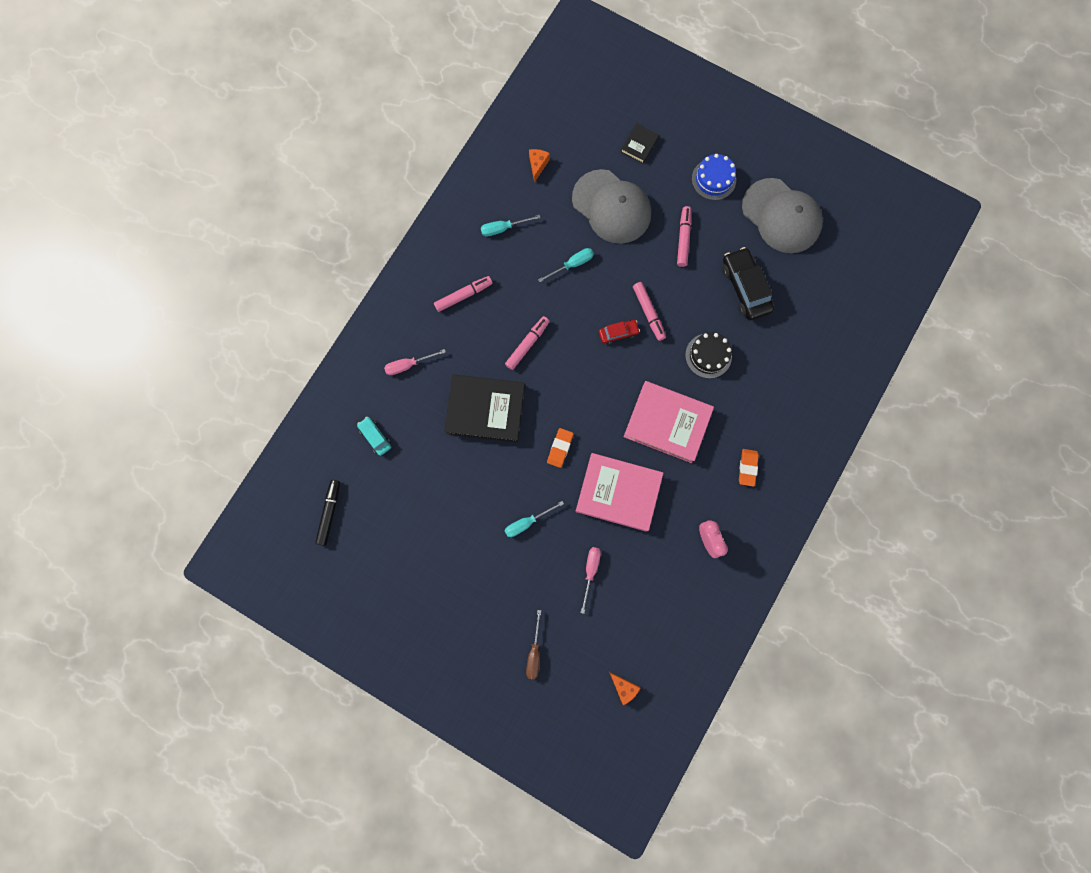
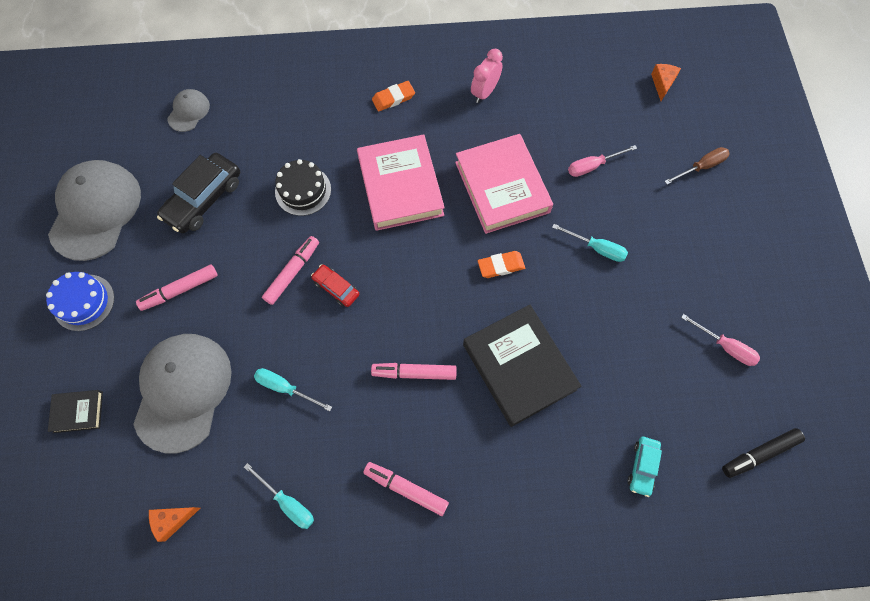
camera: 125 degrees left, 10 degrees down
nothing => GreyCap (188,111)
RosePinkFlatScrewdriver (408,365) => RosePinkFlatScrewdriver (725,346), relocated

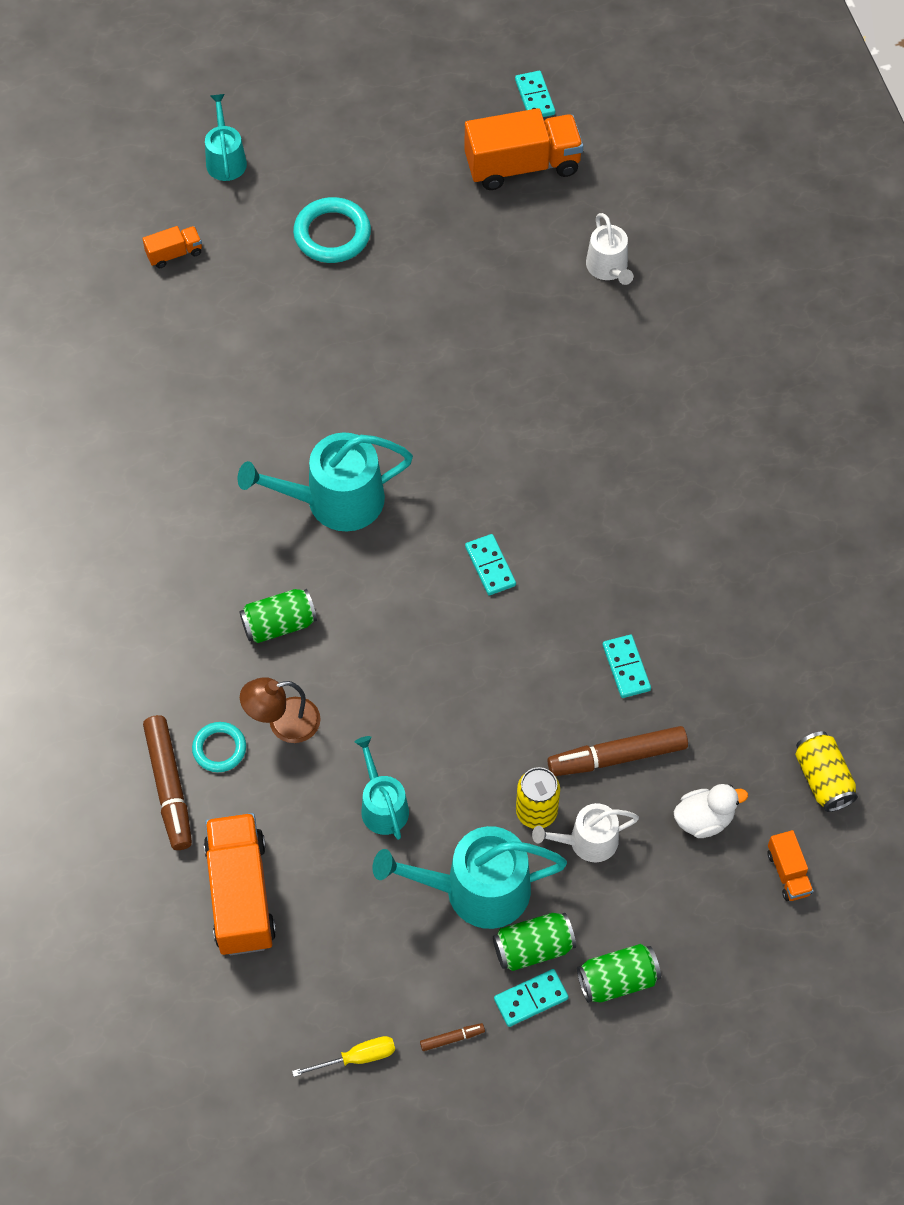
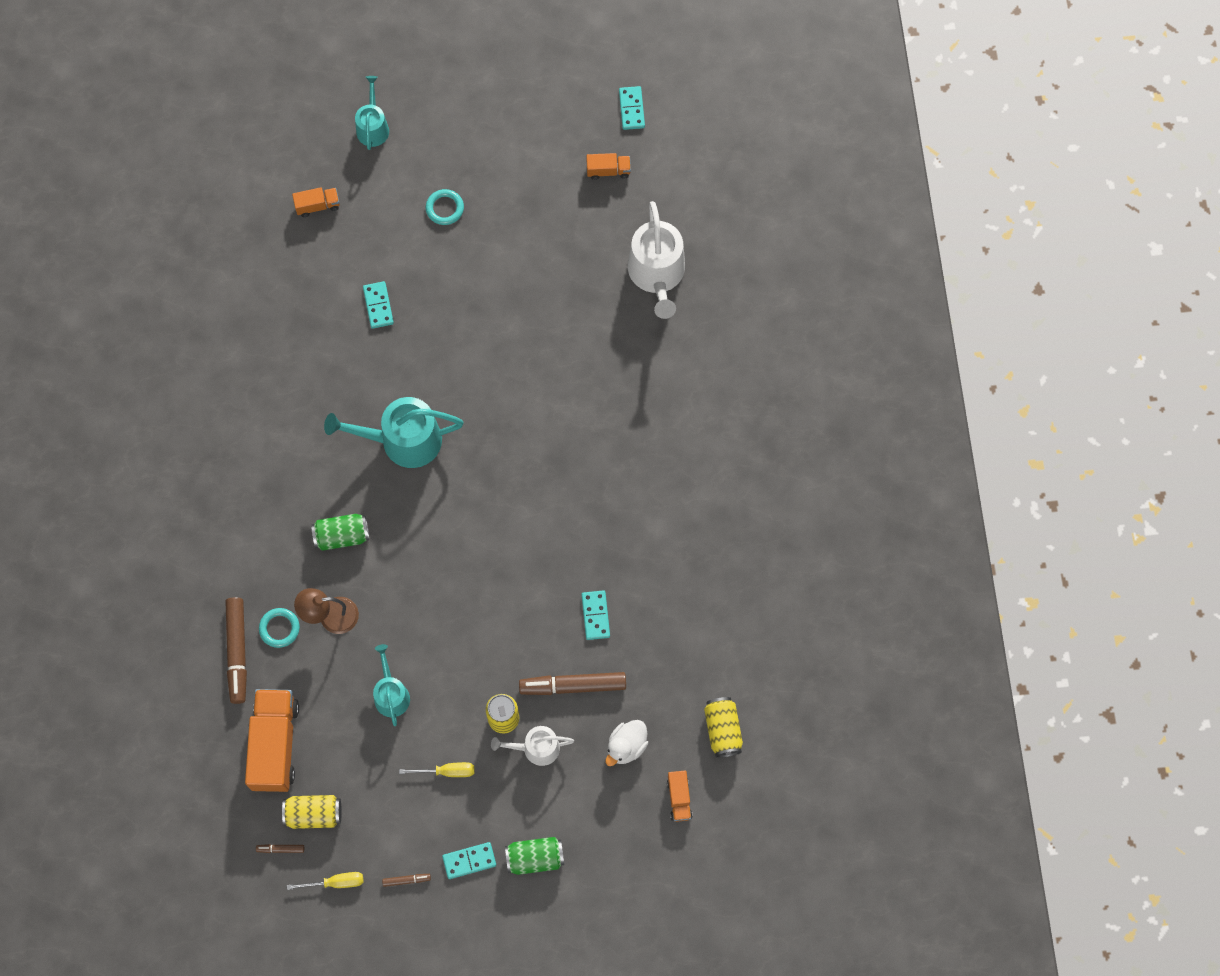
camera: 10 degrees right, 10 degrees up
nothing => DarkBrownMarkerPen (280,849)
nothing => YellowCan (314,814)
TurquoiseDomino (490,566) => TurquoiseDomino (378,306), relocated
TurquoiseWateringCan (476,890) => YellowFlatScrewdriver (447,771)
TurquoiseTorus (332,234) => TurquoiseTorus (445,208), x0.62
OrangeColouredTruck (522,166) => OrangeColouredTruck (608,170), x0.48
WhiteToyDuck (704,819) => WhiteToyDuck (626,746), 135 degrees clockwise
WhiteWateringCan (608,268) => WhiteWateringCan (657,274), x1.72
LeafGreenCan (533,948) => nothing

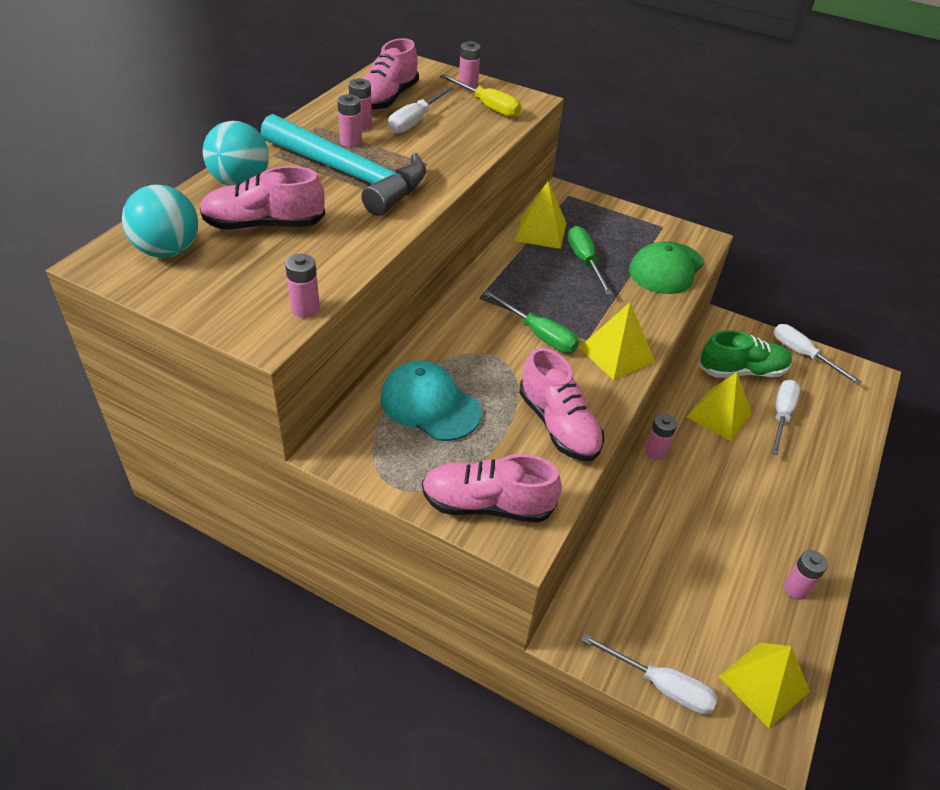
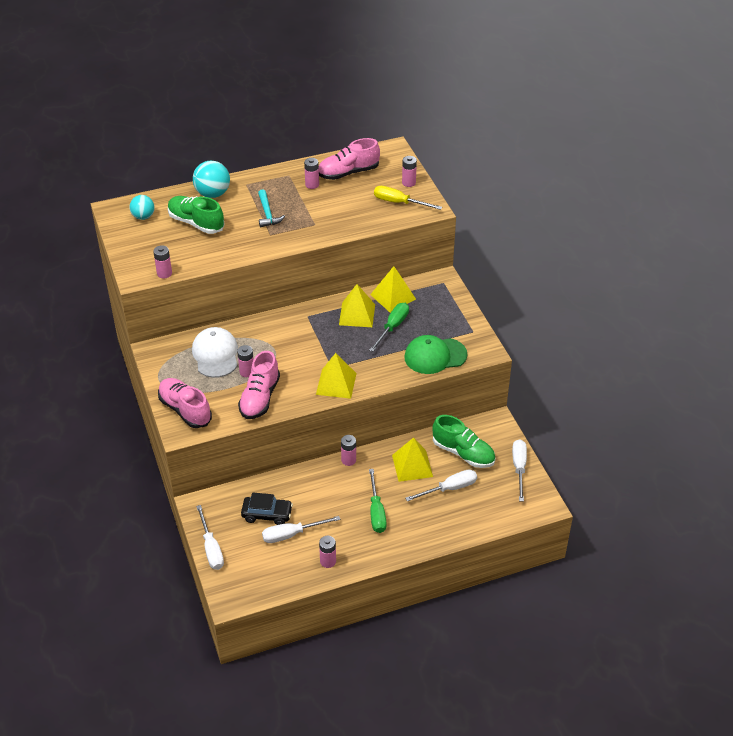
camera: 45 degrees right, 0 degrees up
TurquoisePlayBall (168,251) => TurquoisePlayBall (143,217), x0.66
RosePinkLaceUpShoe (264,225) => LeafGreenLaceUpShoe (196,223)
TurquoiseCap (430,404) => WhiteCap (215,355)
RosePinkAaBattery (351,142) => RosePinkAaBattery (247,372), relocated
nothing => BlackAutomobile (267,514)
TurquoiseClawHammer (350,175) => TurquoiseClawHammer (267,214), x0.46
WhiteFlatScrewdriver (415,121) => WhiteFlatScrewdriver (291,534), relocated
YellowPyramid (764,684) => YellowPyramid (357,314), relocated
LeafGreenFlatScrewdriver (539,335) => LeafGreenFlatScrewdriver (376,512), relocated
YellowFlatScrewdriver (487,106) => YellowFlatScrewdriver (399,202), 120 degrees clockwise

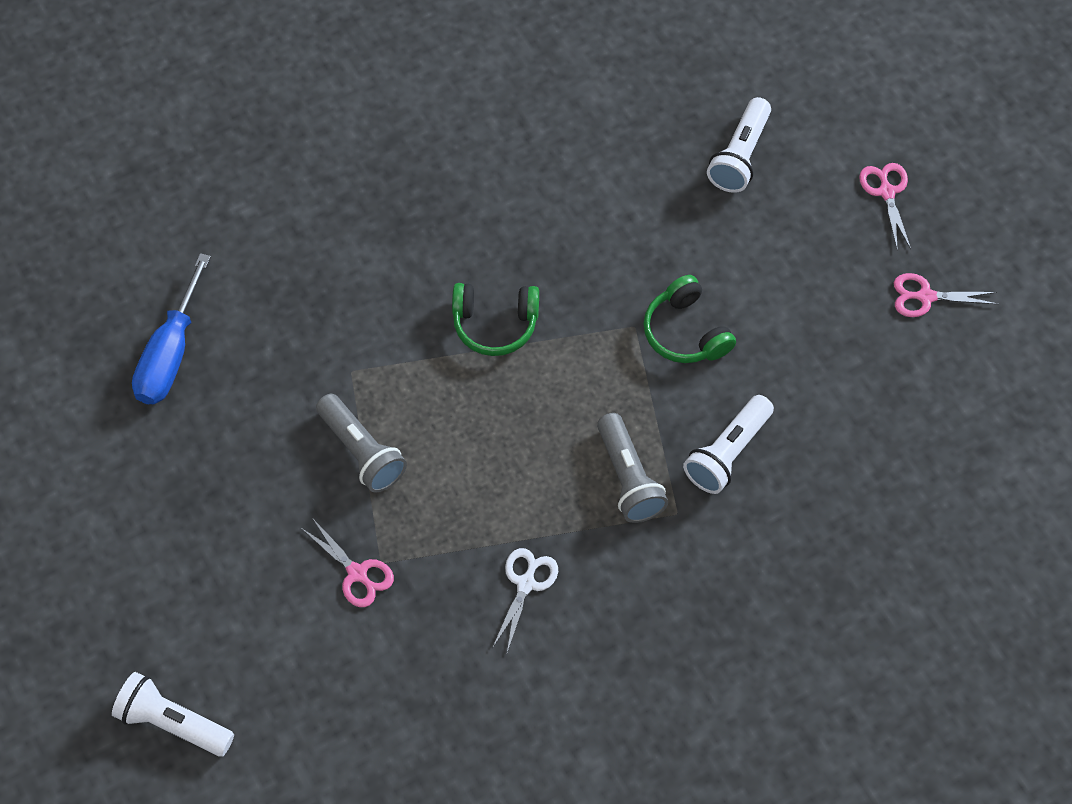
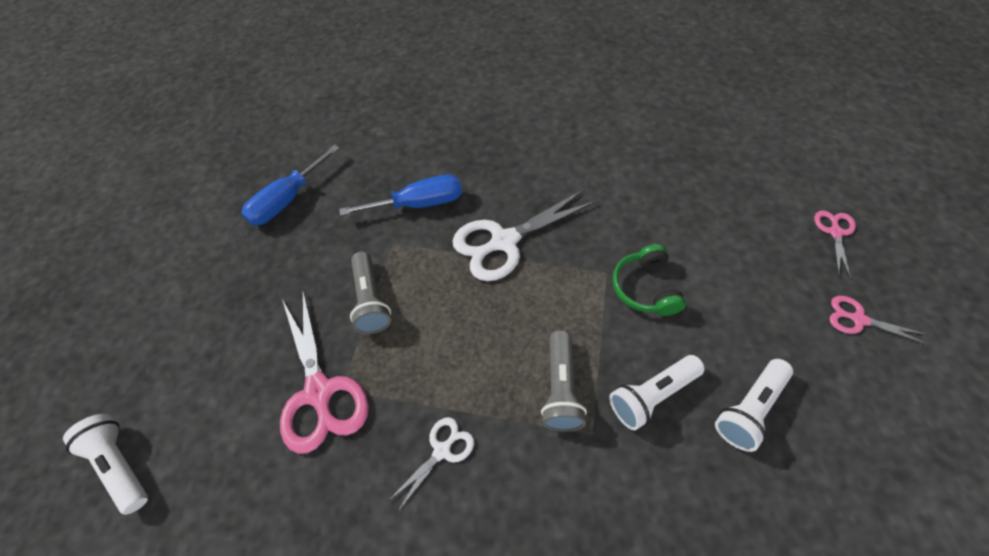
camera: 25 degrees right, 5 degrees down
RosePinkScissors (357,573) => RosePinkScissors (319,392), x1.95
nothing => BlueFlatScrewdriver (419,204)
LeafGreenHeadphones (495,324) => WhiteScissors (504,241)
WhiteFlashlight (740,156) => WhiteFlashlight (749,409), relocated

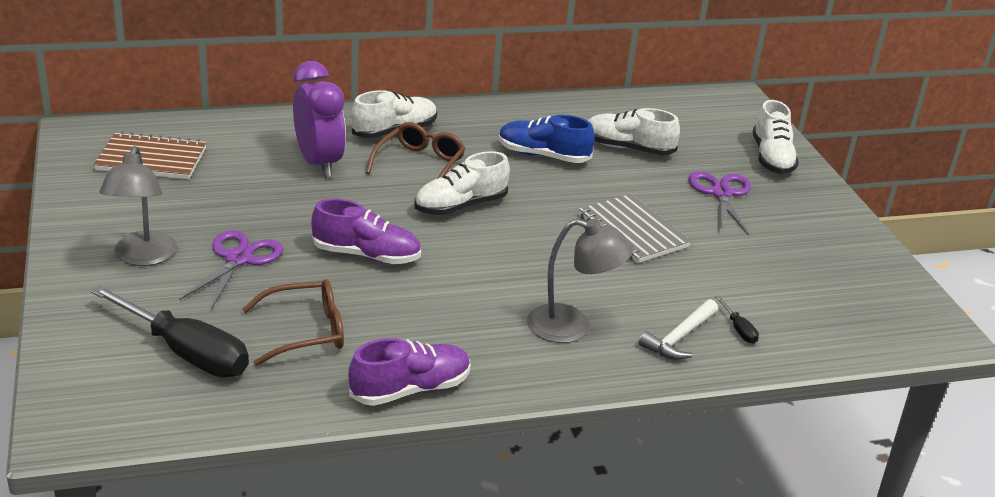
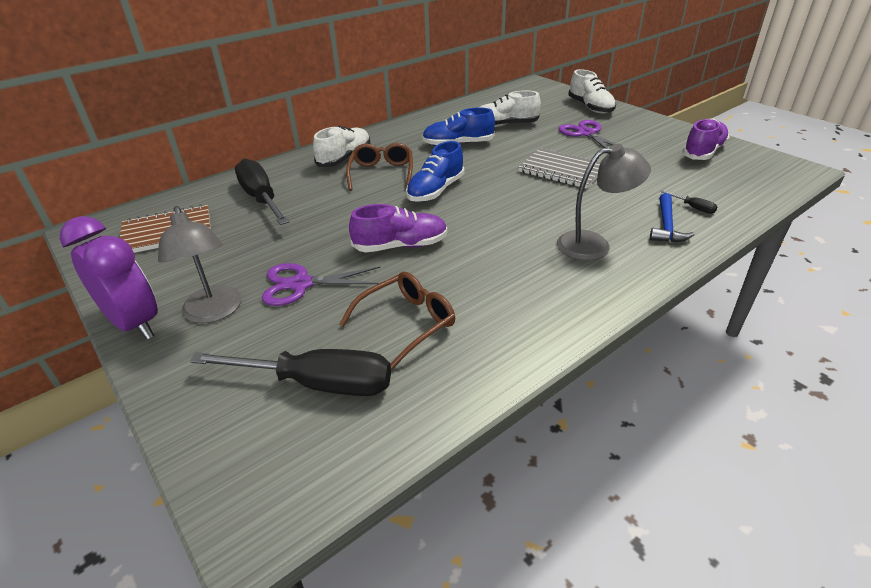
camera: 20 degrees left, 5 degrees up
PurpleAlarmClock (319,163) => PurpleAlarmClock (135,324), relocated
nothing => BlackFlatScrewdriver (261,198)
PurpleScissors (238,259) => PurpleScissors (301,284), 90 degrees counterclockwise
WhiteLaceUpShoe (460,206) => BlueLaceUpShoe (435,190)
WhiteClawHammer (679,337) => BlueClawHammer (666,226)
PurpleLaceUpShoe (410,389) => PurpleLaceUpShoe (703,152), relocated

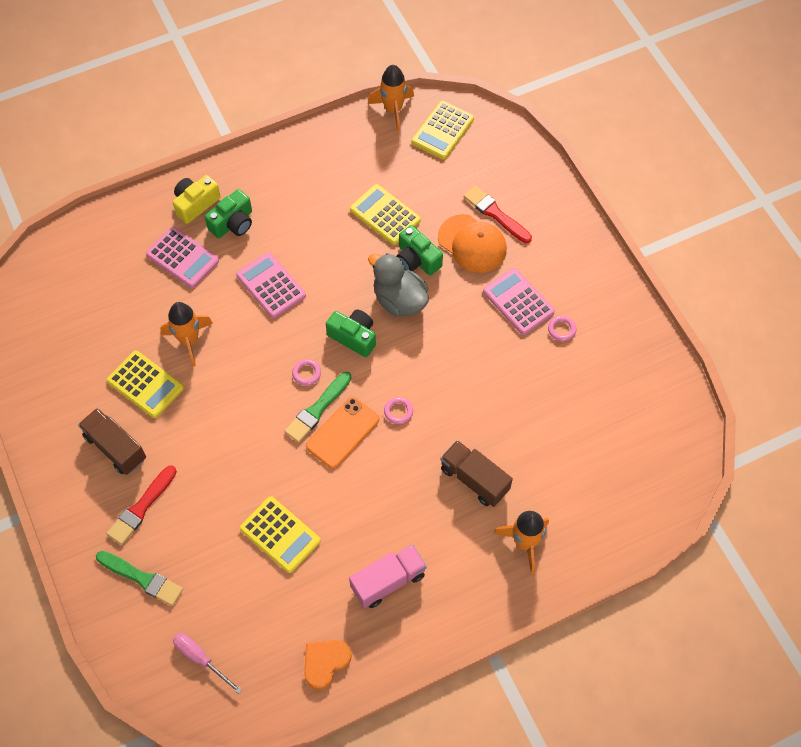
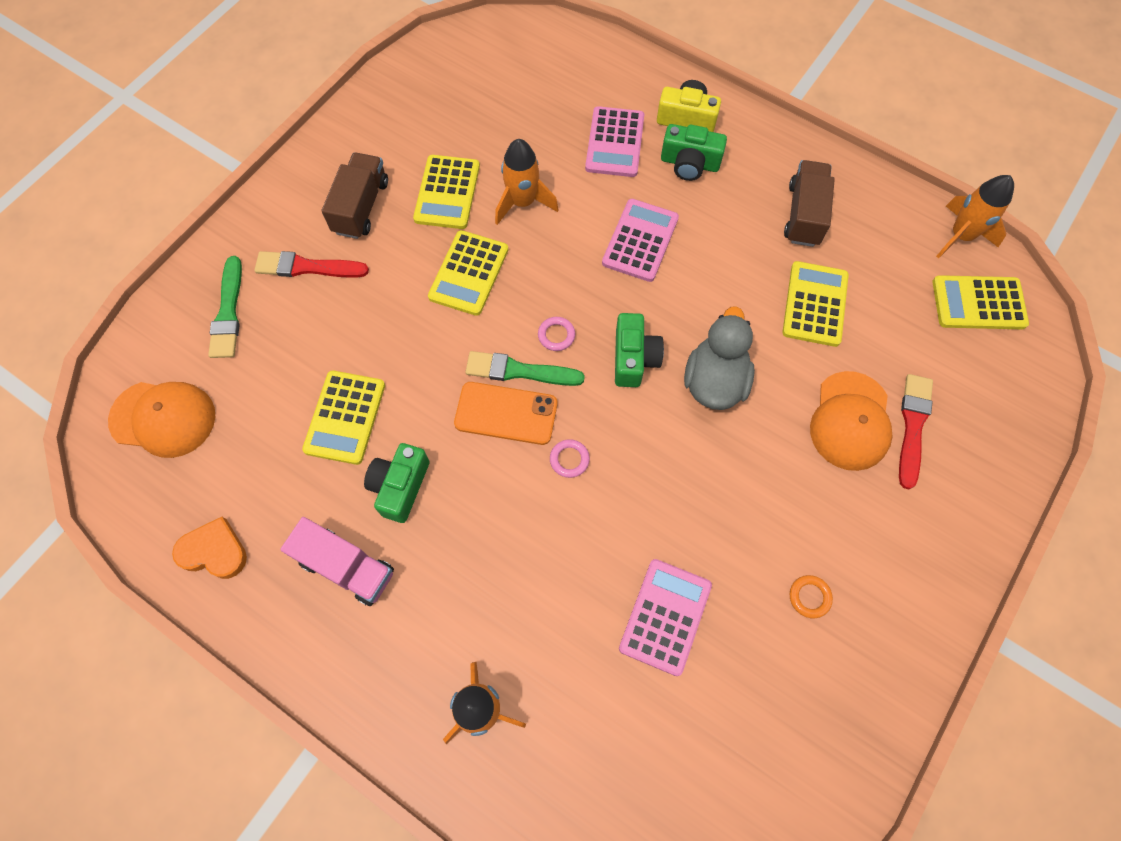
camera: 60 degrees right, 5 degrees up
RosePinkFlatScrewdriver (200,658) => OrangeColouredCap (163,418)
LeafGreenPhotoCamera (417,259) => LeafGreenPhotoCamera (400,486), relocated
nothing => YellowCalculator (469,273)
RosePinkCalculator (518,302) => RosePinkCalculator (665,616), relocated
DarkBrownTruck (474,479) => DarkBrownTruck (804,215), relocated
RosePinkTorus (561,329) => OrangeColouredTorus (809,597)

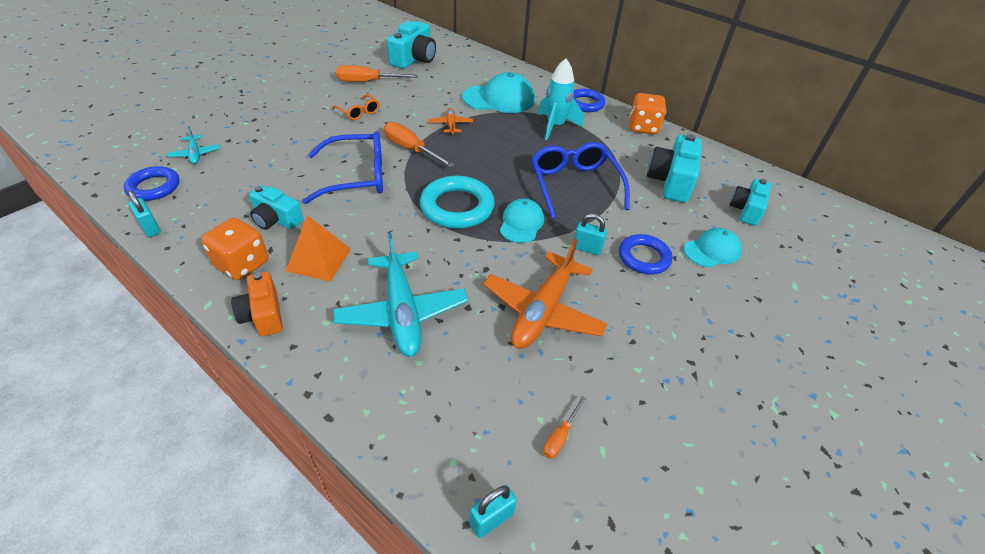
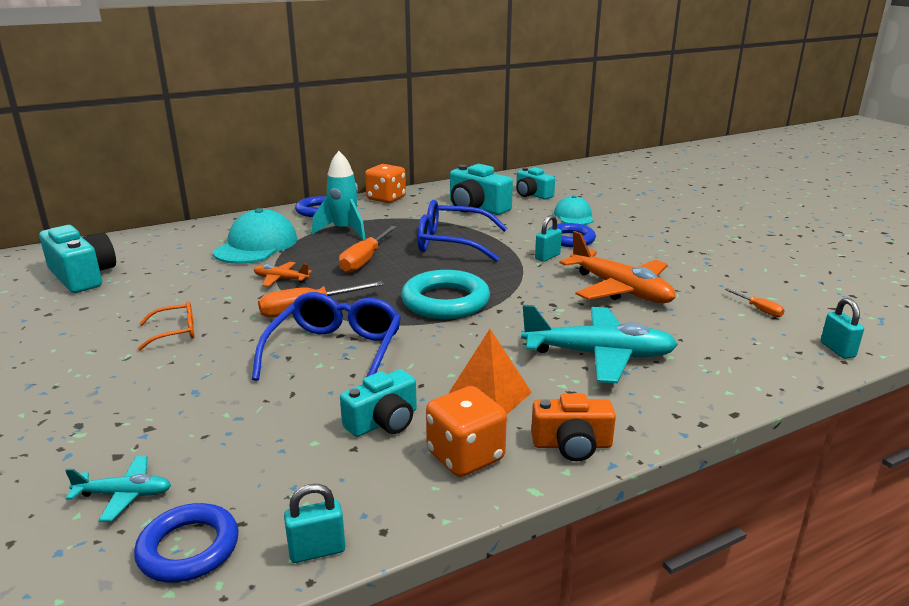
camera: 65 degrees left, 20 degrees down
OrangeColouredFlatScrewdriver (368,82) => OrangeColouredFlatScrewdriver (365,260), relocated
TurquoiseCap (521,223) => nothing

